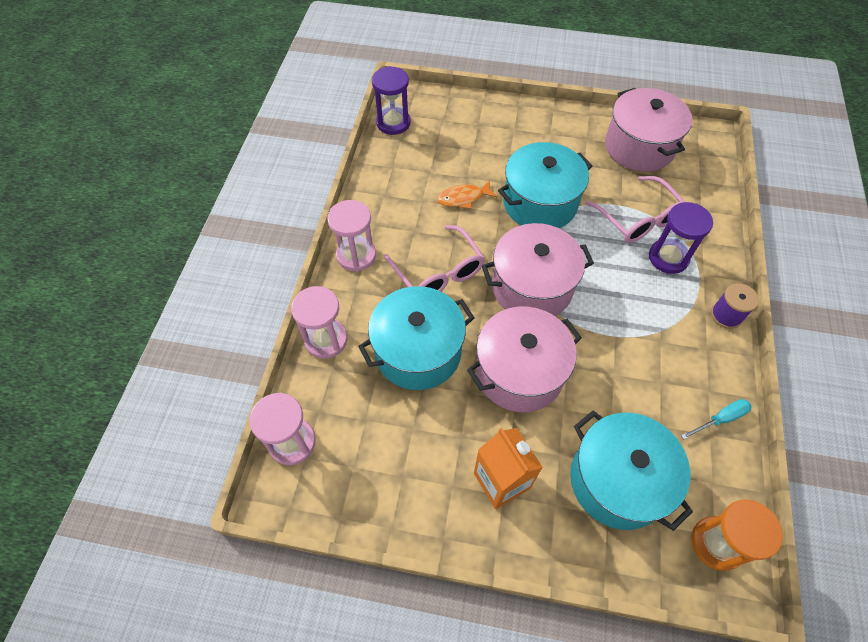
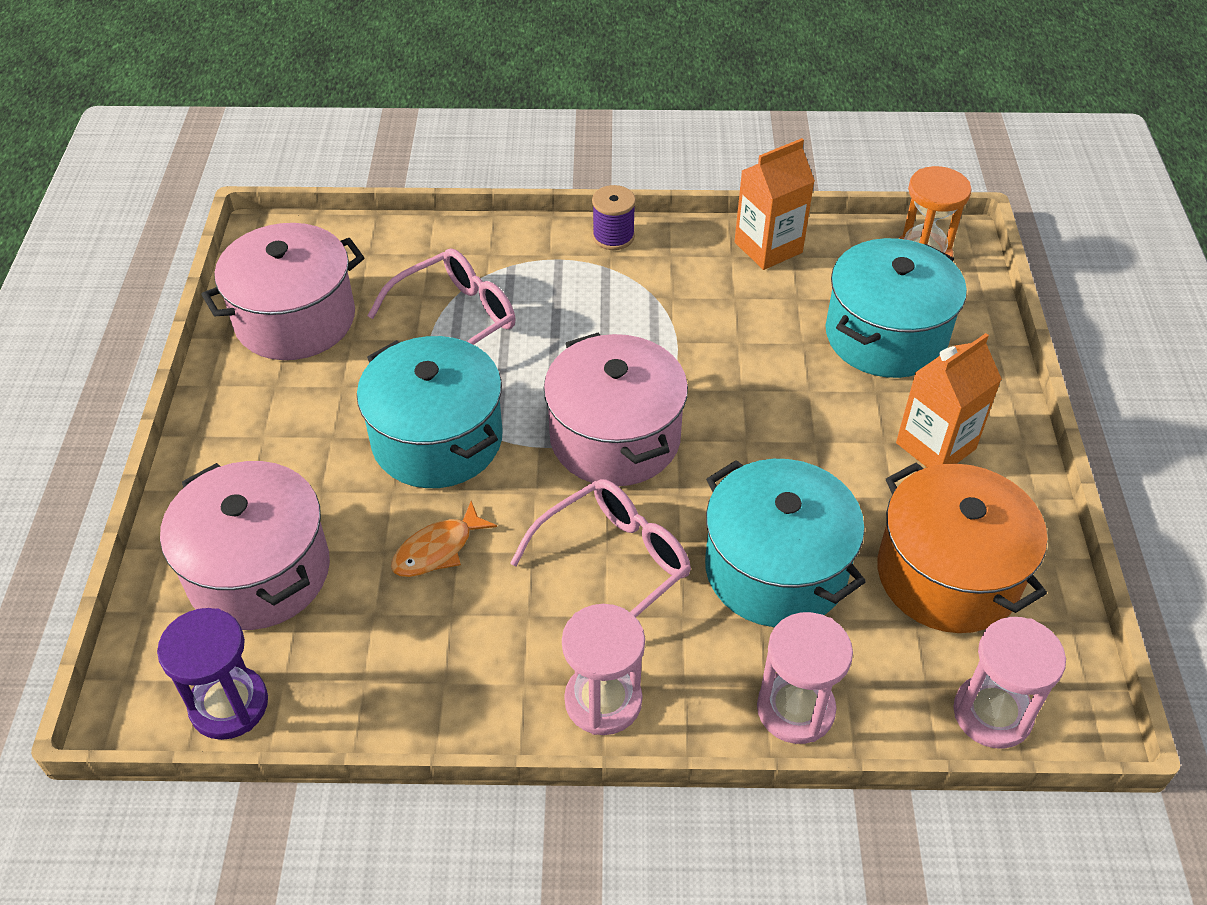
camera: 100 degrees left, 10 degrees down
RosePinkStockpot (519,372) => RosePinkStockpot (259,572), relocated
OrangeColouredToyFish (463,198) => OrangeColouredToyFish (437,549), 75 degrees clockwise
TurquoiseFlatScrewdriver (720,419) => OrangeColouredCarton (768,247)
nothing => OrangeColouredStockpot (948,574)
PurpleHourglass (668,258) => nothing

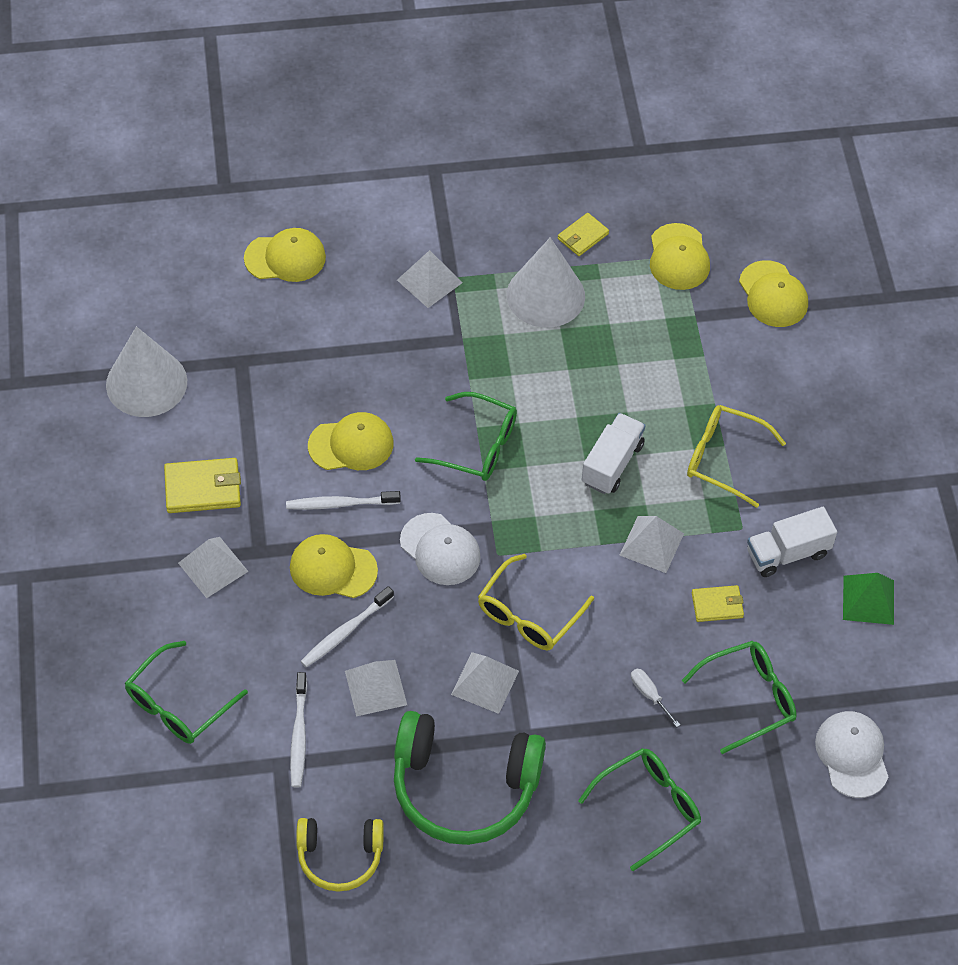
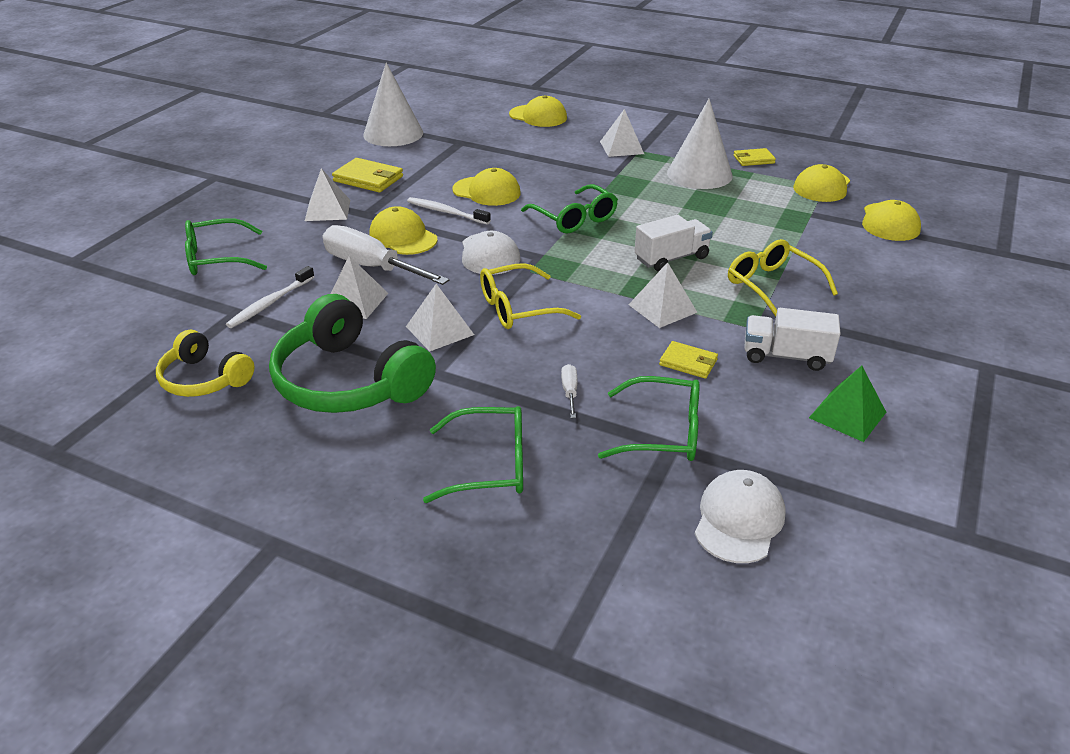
camera: 35 degrees right, 20 degrees down
WhiteToothBrush (345,631) => WhiteFlatScrewdriver (372,267)

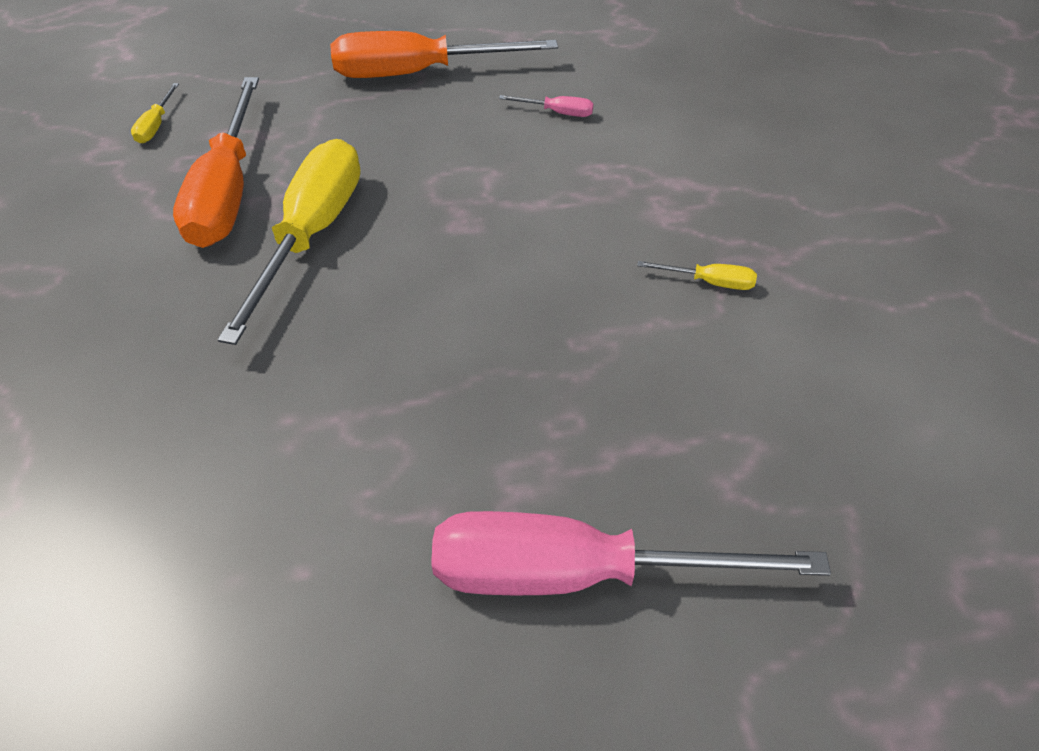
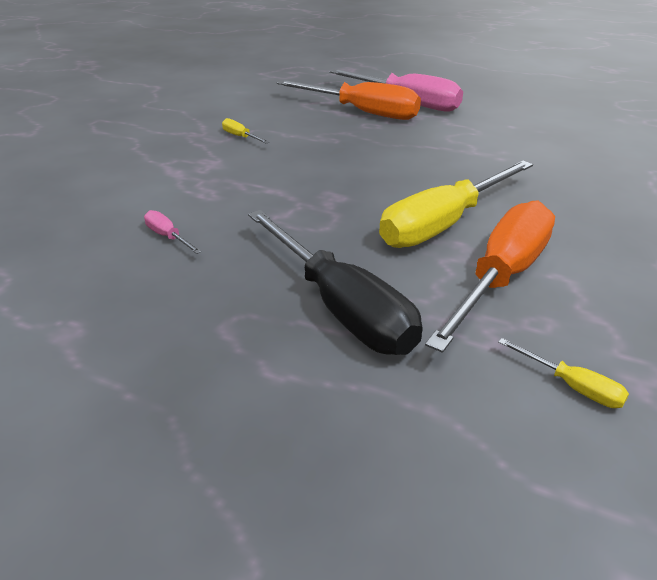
camera: 145 degrees left, 15 degrees down
nothing => BlackFlatScrewdriver (340,307)
OrangeColouredFlatScrewdriver (418,73) => OrangeColouredFlatScrewdriver (362,112), relocated
YellowFlatScrewdriver (156,126) => YellowFlatScrewdriver (572,386), 90 degrees clockwise

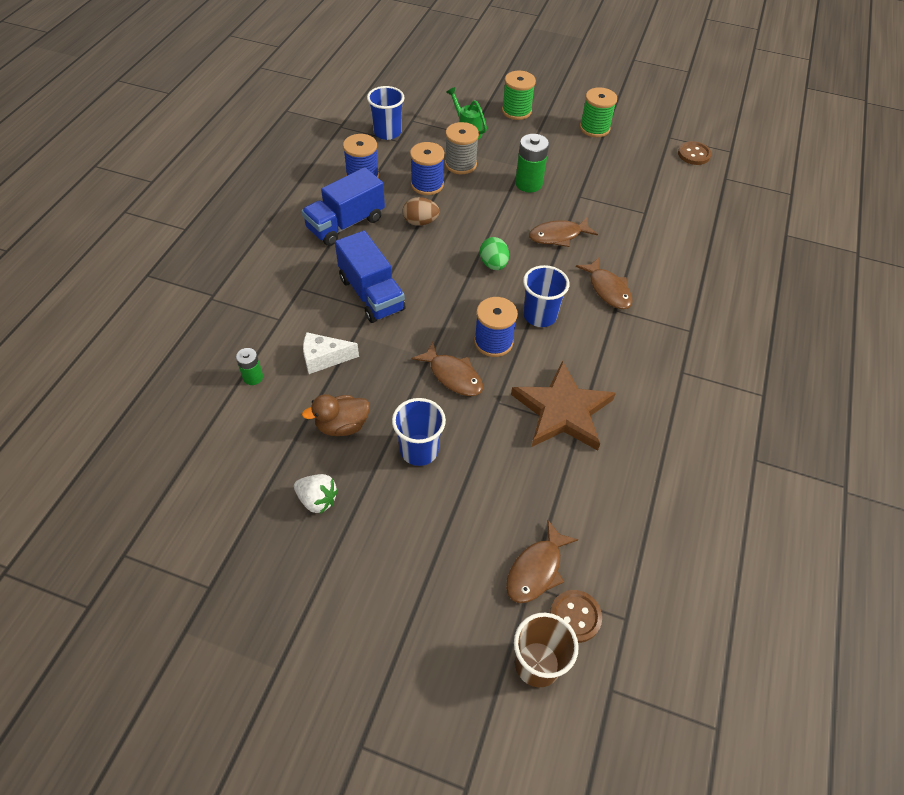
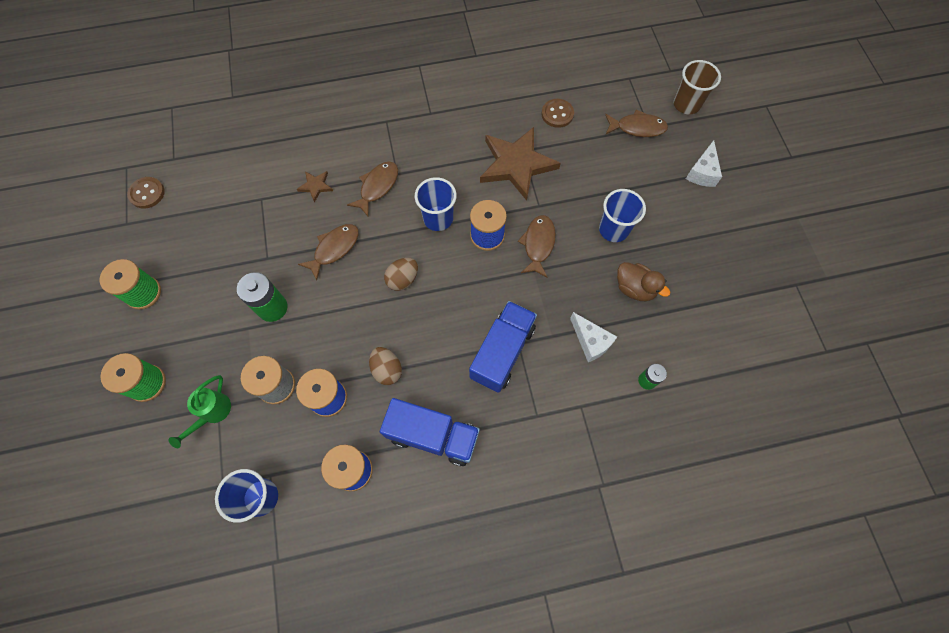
camera: 120 degrees left, 15 degrees up
nothing => DarkBrownStar (315,186)
DarkBrownToyFish (558,236) => DarkBrownToyFish (334,249), 90 degrees counterclockwise
LeafGreenToyEgg (493,264) => DarkBrownToyEgg (403,279)
DarkBrownShirtButton (575,617) => DarkBrownShirtButton (557,114), relocated
nothing => WhiteCheeseWedge (702,172)
WhiteToyStrawberry (317,500) => nothing

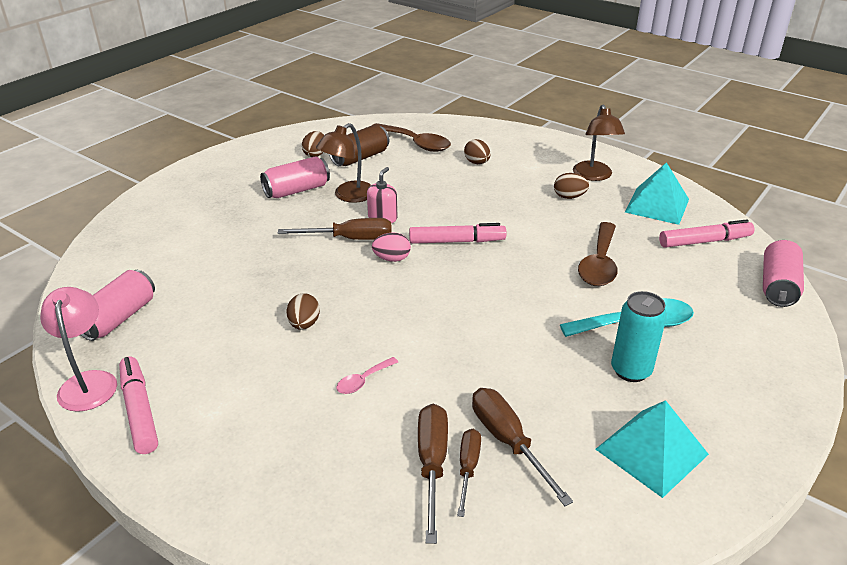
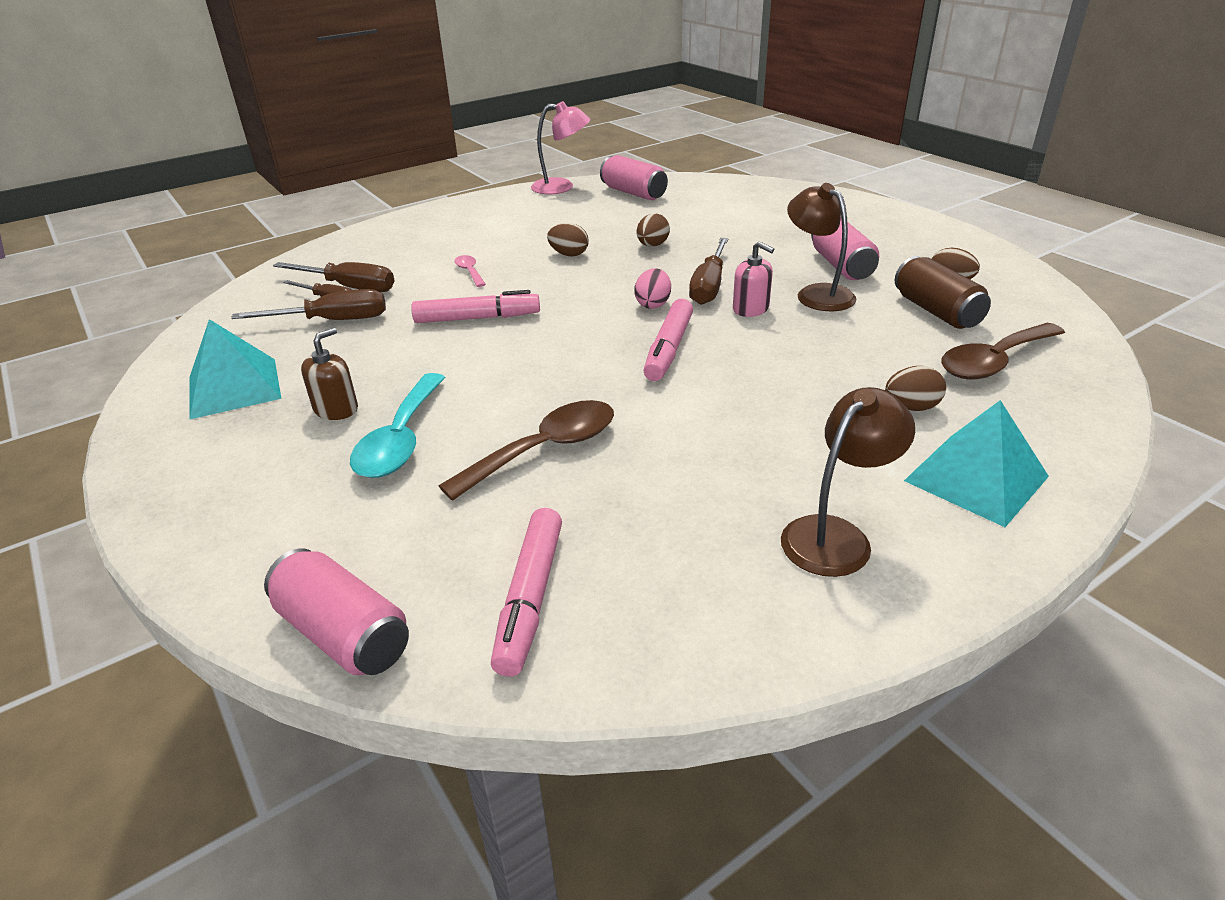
camera: 110 degrees right, 0 degrees up
TurquoiseCan (631,370) => DarkBrownPumpBottle (336,409)
RosePinkMarkerPen (139,410) => RosePinkMarkerPen (477,318), relocated
DarkBrownTeaspoon (599,264) => DarkBrownTeaspoon (545,449), 105 degrees clockwise
DarkBrownToyEgg (569,197) => DarkBrownToyEgg (652,245), relocated
DarkBrownLamp (594,176) => DarkBrownLamp (836,535), 120 degrees clockwise
TurquoisePyramid (657,205) => TurquoisePyramid (976,478), relocated

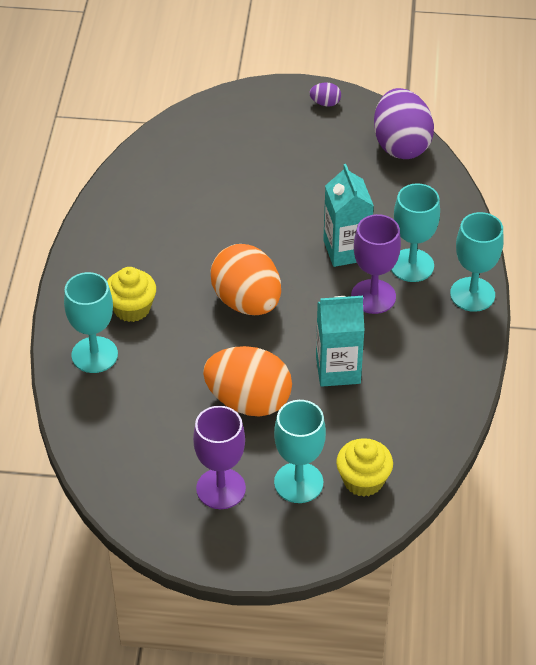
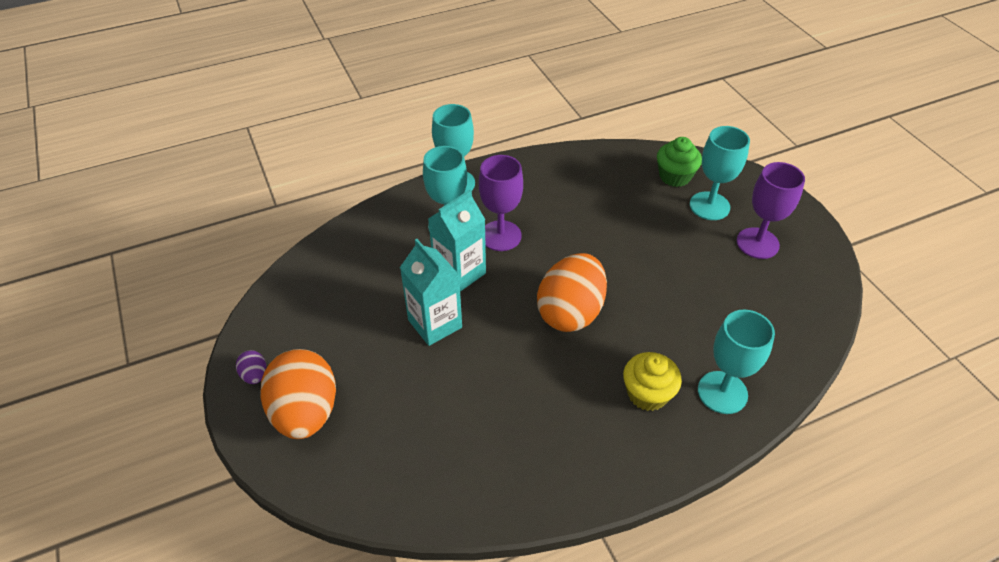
camera: 120 degrees left, 0 degrees up
OrangeColouredToyEgg (248,401) => OrangeColouredToyEgg (306,412), relocated
TurquoiseCarton (338,369) => TurquoiseCarton (435,324), relocated
YellowCupcake (363,480) => LeafGreenCupcake (674,176)
PurpleToyEgg (401,145) => nothing

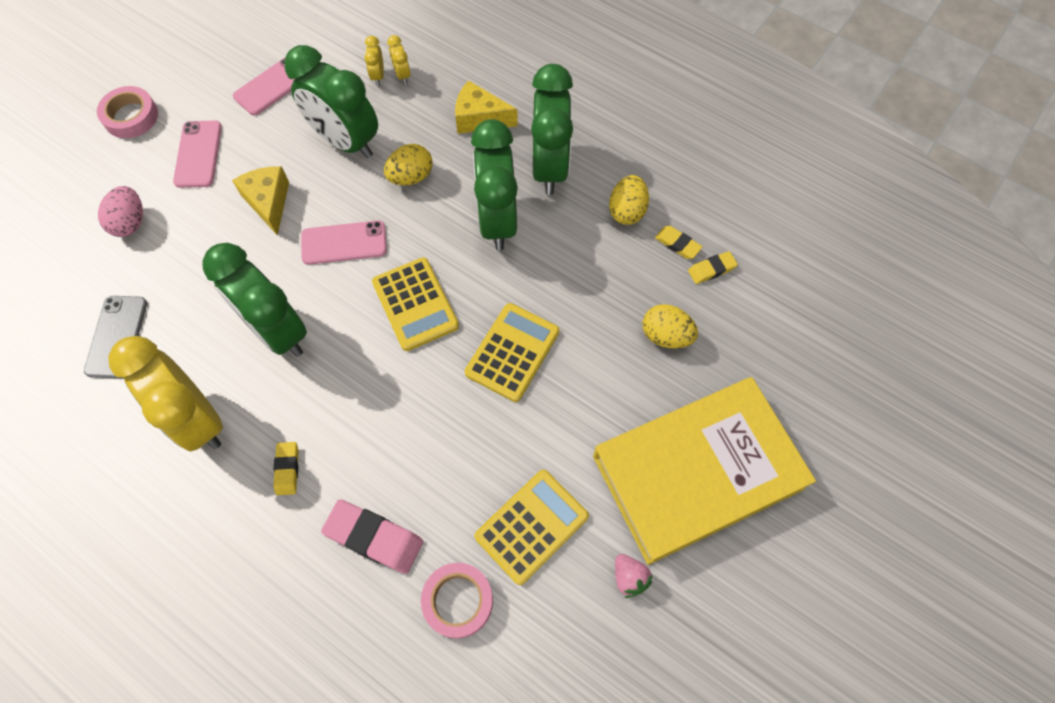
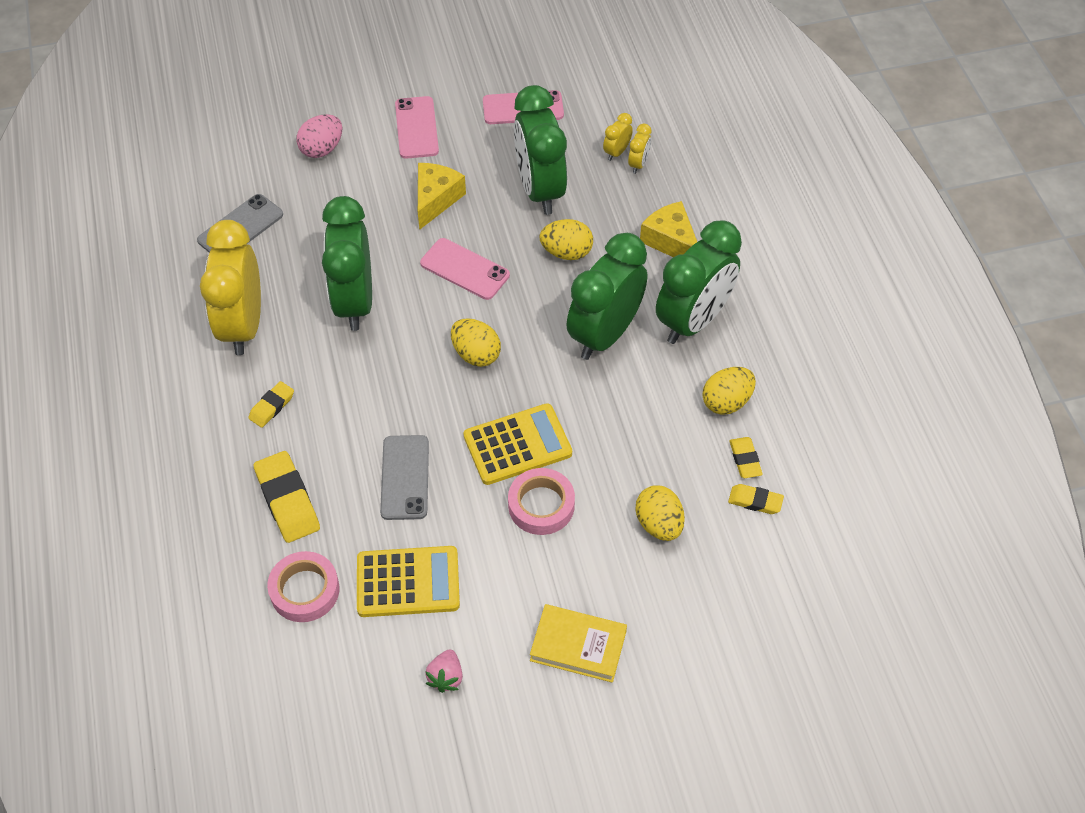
camera: 40 degrees right, 10 degrees down
RosePinkGumEraser (374,537) => YellowGumEraser (287,500)
nothing => GreyPhone (405,477)
RosePinkPhone (198,154) => RosePinkPhone (416,128), 45 degrees counterclockwise
YellowCalculator (415,304) => YellowToyEgg (476,354)
RosePinkTape (131,117) => RosePinkTape (541,505), relocated
YellowHardback (697,472) => YellowHardback (578,646), x0.45

